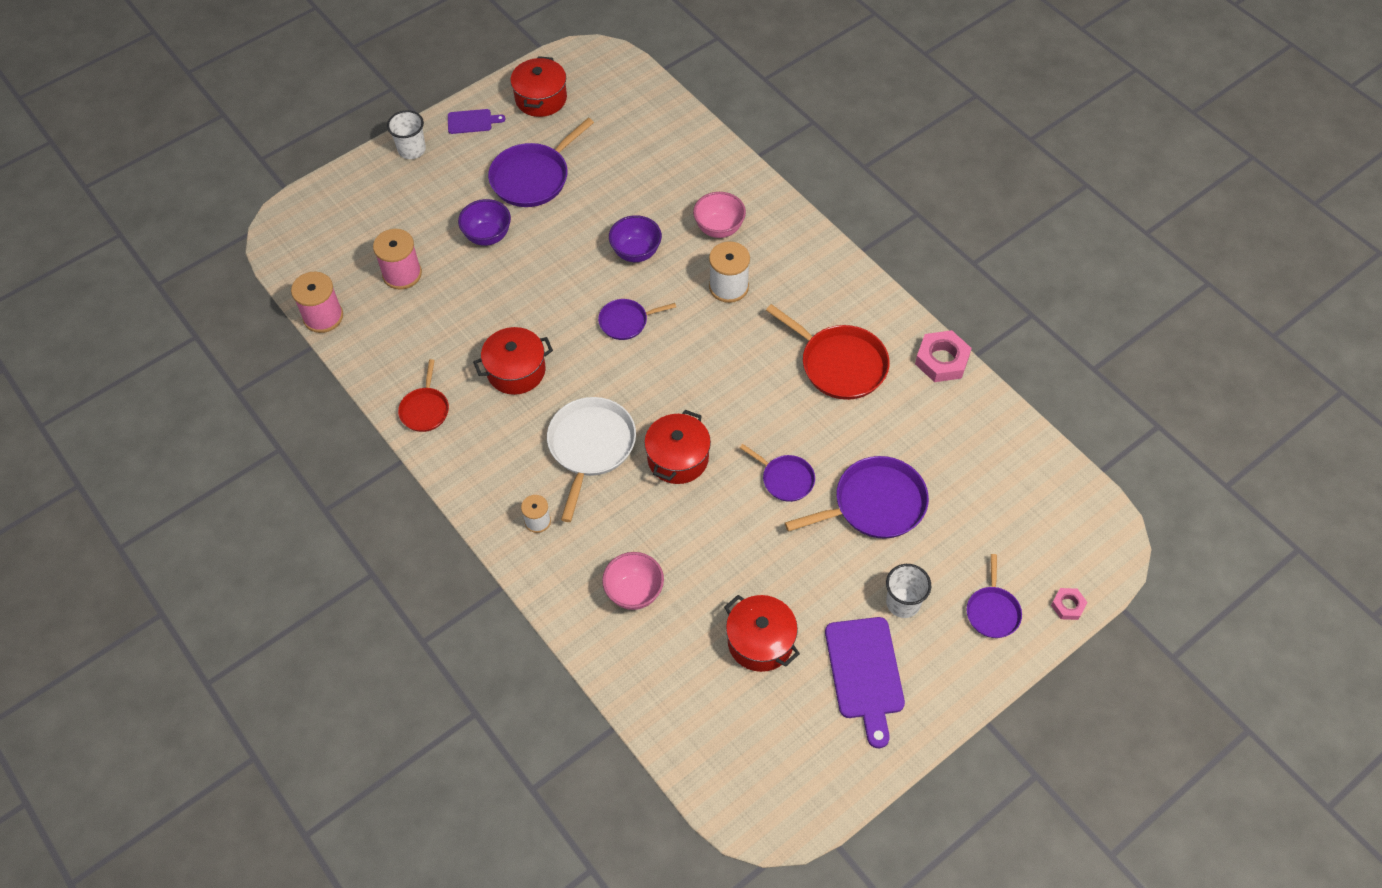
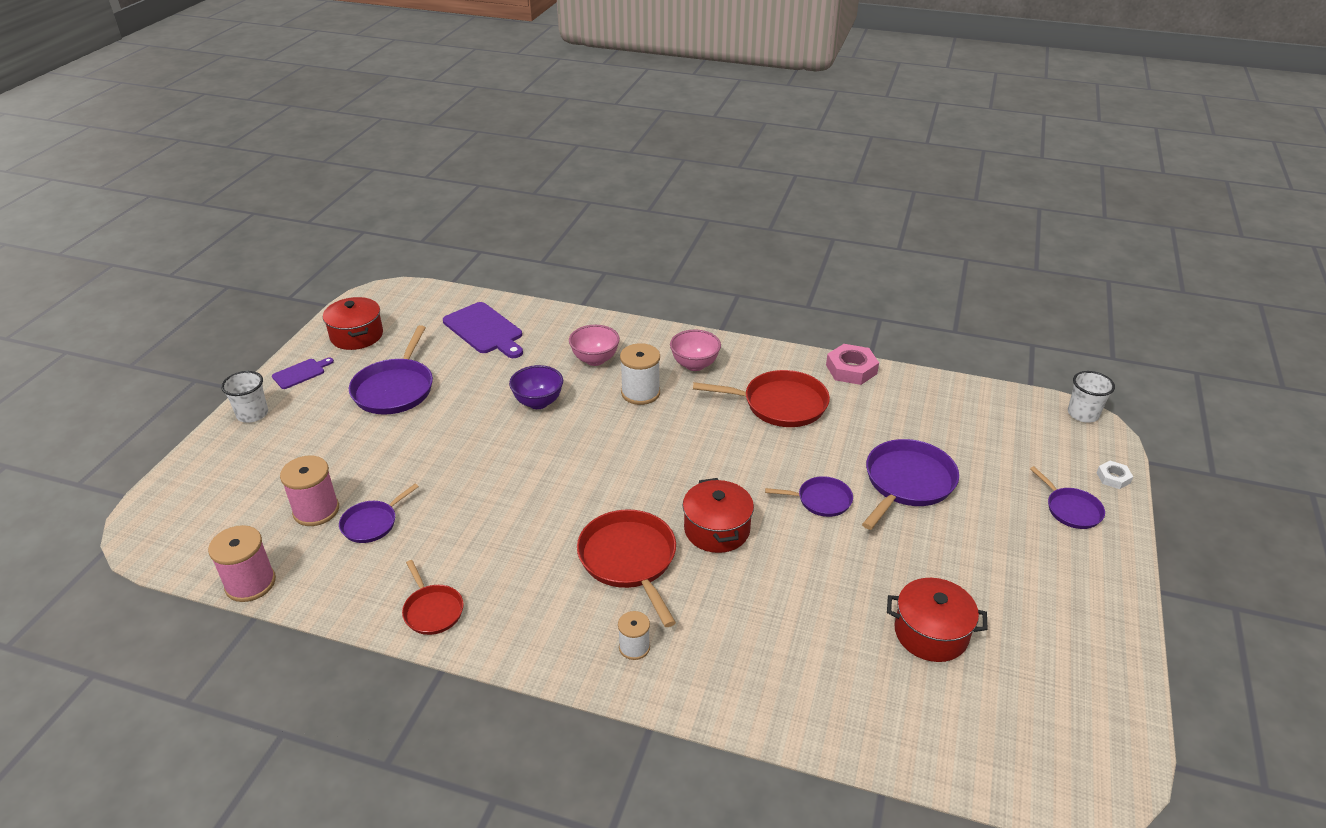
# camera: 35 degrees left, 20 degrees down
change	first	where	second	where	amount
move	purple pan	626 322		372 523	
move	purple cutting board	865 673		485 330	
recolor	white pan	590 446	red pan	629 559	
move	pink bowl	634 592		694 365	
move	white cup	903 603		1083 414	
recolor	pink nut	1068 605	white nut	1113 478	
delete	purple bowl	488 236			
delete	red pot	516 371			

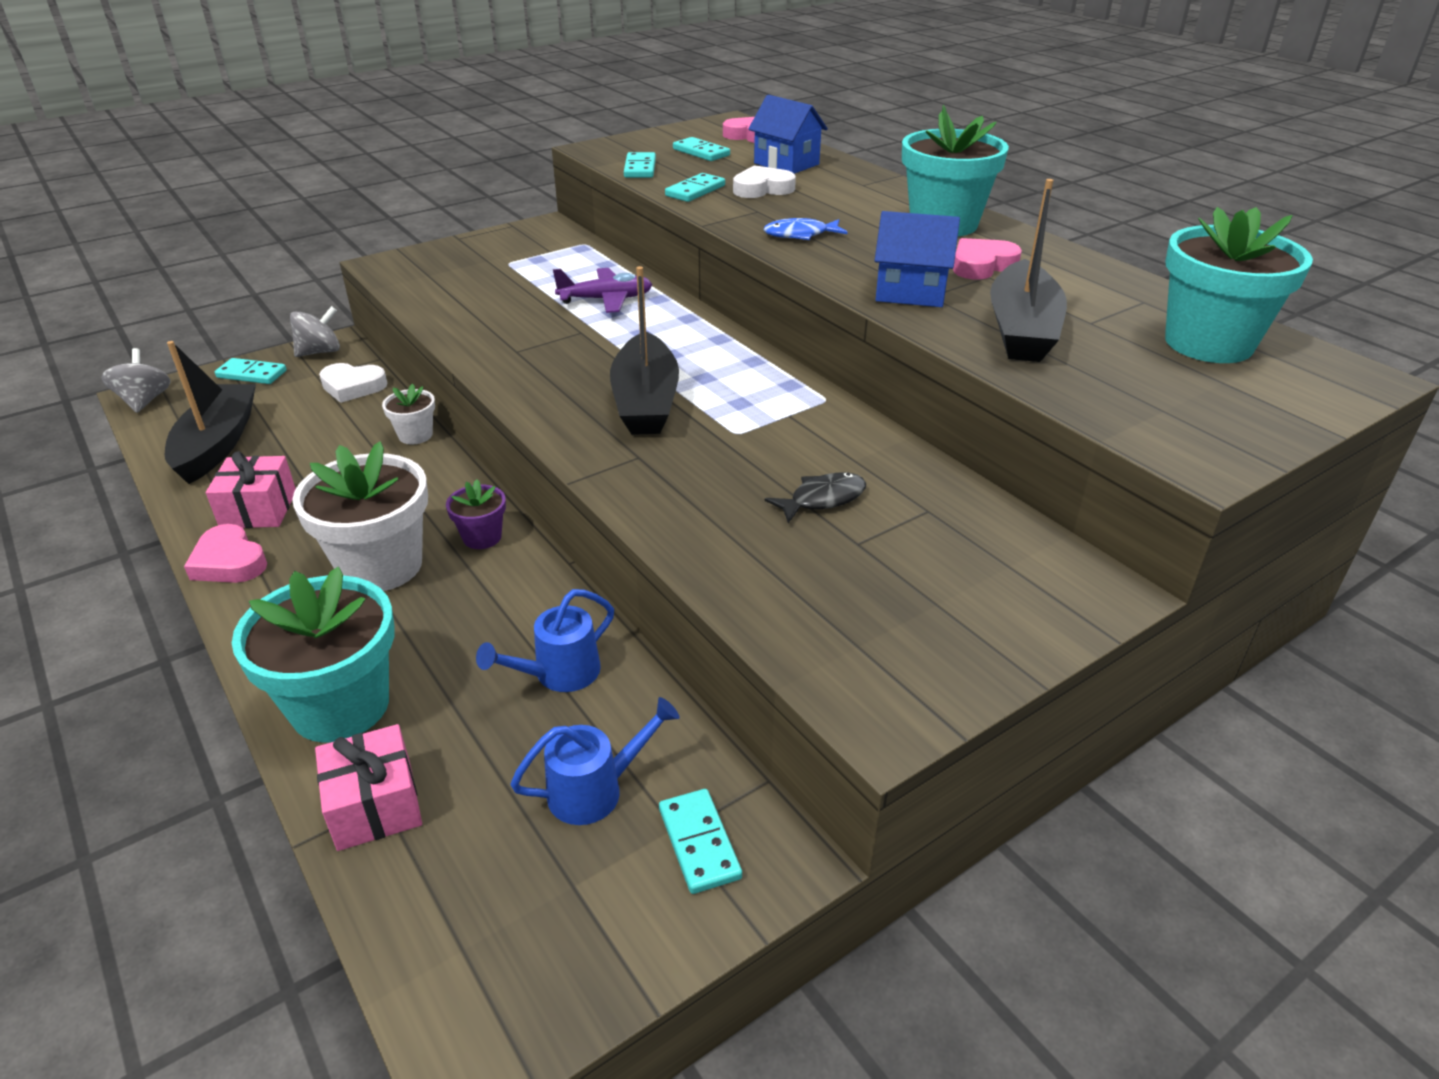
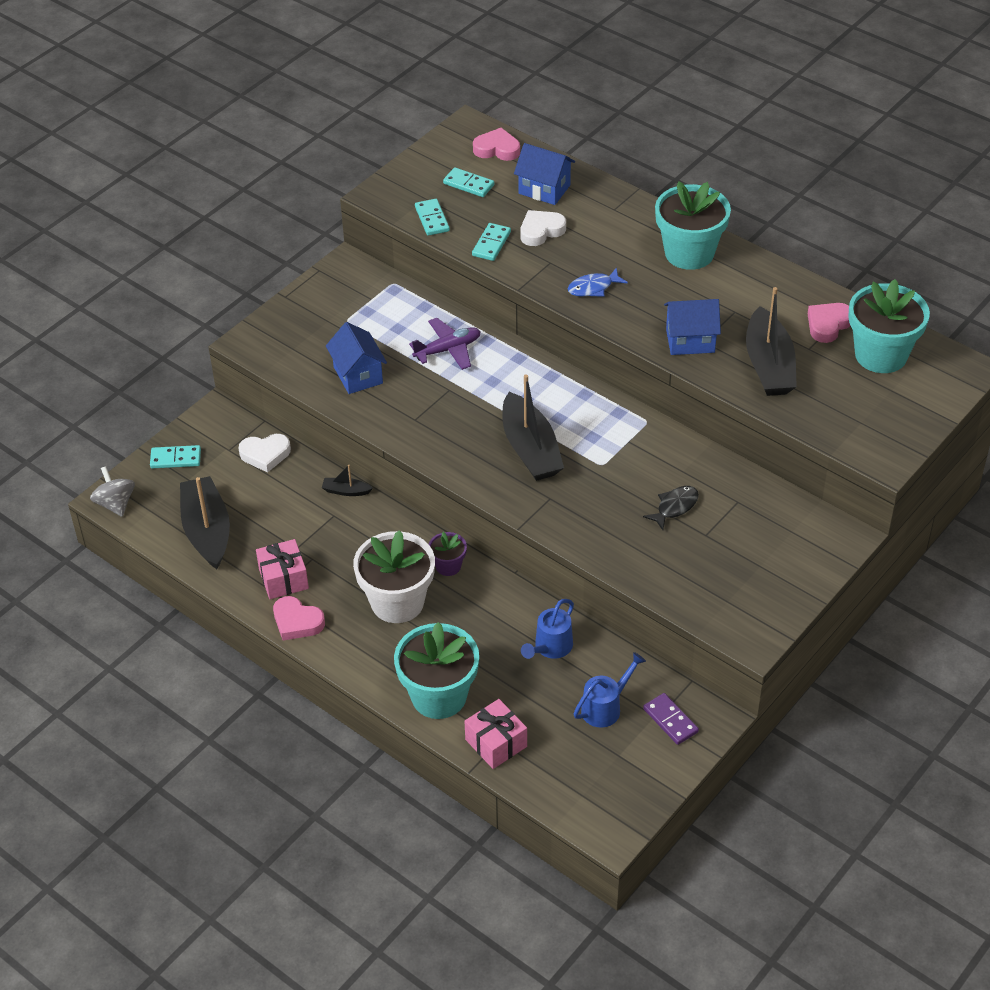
# camera: 15 degrees left, 10 degrees up
change	first	where	second	where	amount
replace	white flower pot	415 435	black boat	346 491	
insert			blue house	358 375	
recolor	turquoise domino	699 843	purple domino	670 720	
move	pink heart	982 265		828 325	
delete	grey spinning top	320 352			

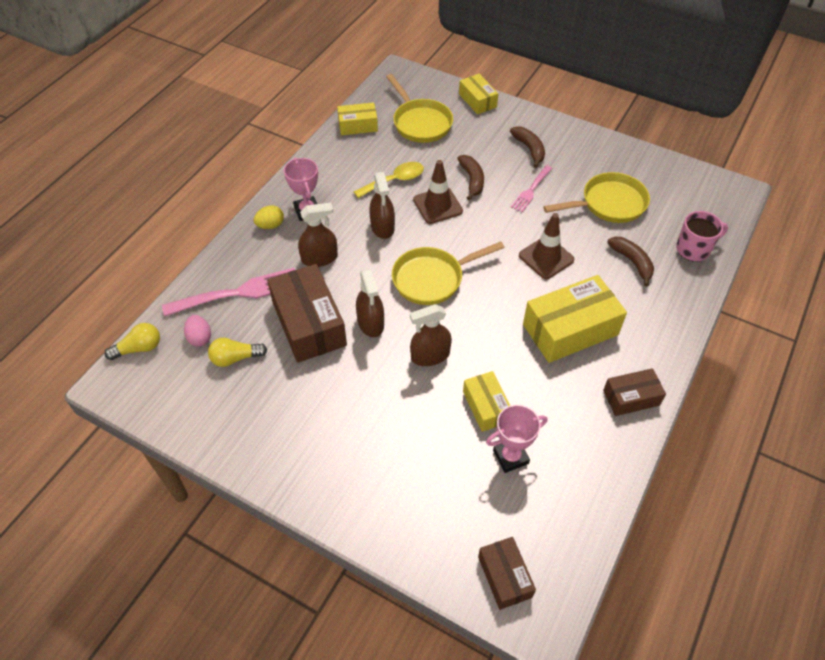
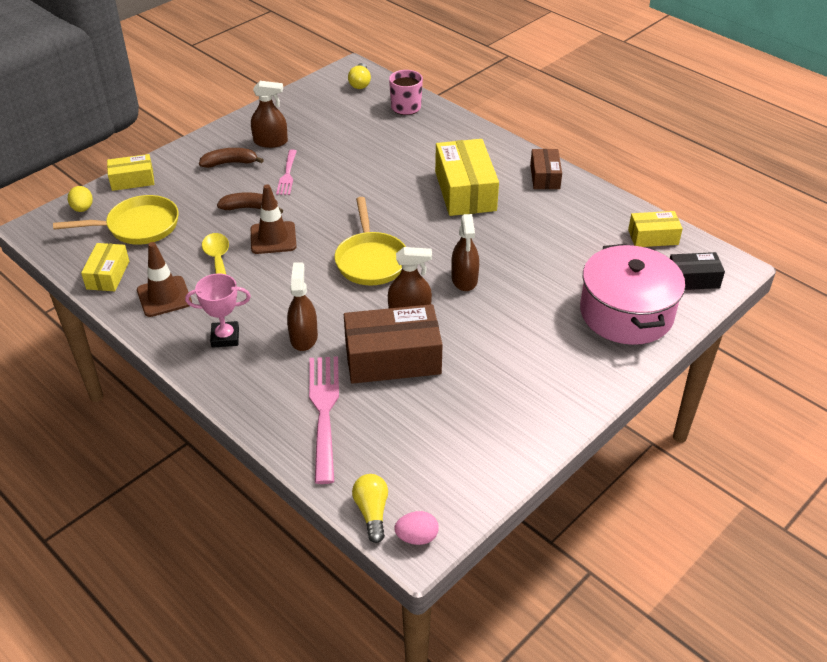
# camera: 75 degrees left, 10 degrees down
change	first	where	second	where	amount
move	yellow egg	270 225		83 209	
move	brown traffic cone	546 258		164 297	
move	brown spray bottle	382 227		270 142	
rotate	pink fork	531 190		287 175	45 degrees clockwise
move	yellow light bulb	235 358		360 83	
move	pink egg	200 338		417 537	
insert			pink pot	626 313	
move	yellow box	486 407		653 237	
recolor	brown box	504 577	black box	693 279	
delete	pink trophy	510 457			
delete	yellow pan	609 204			
delete	brown banana	632 262			

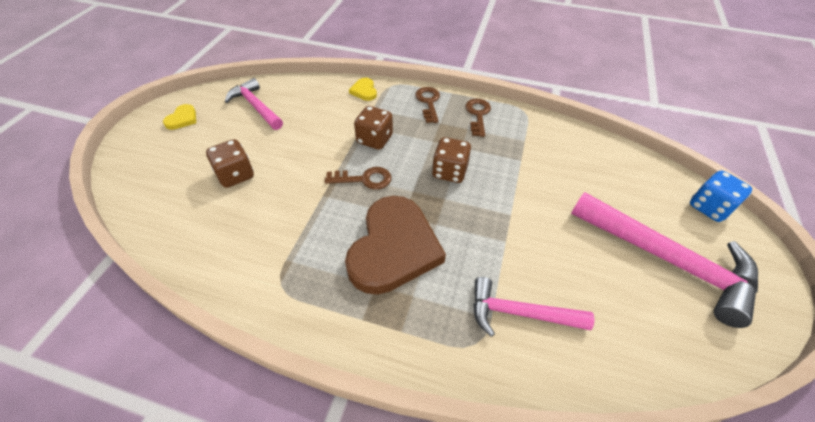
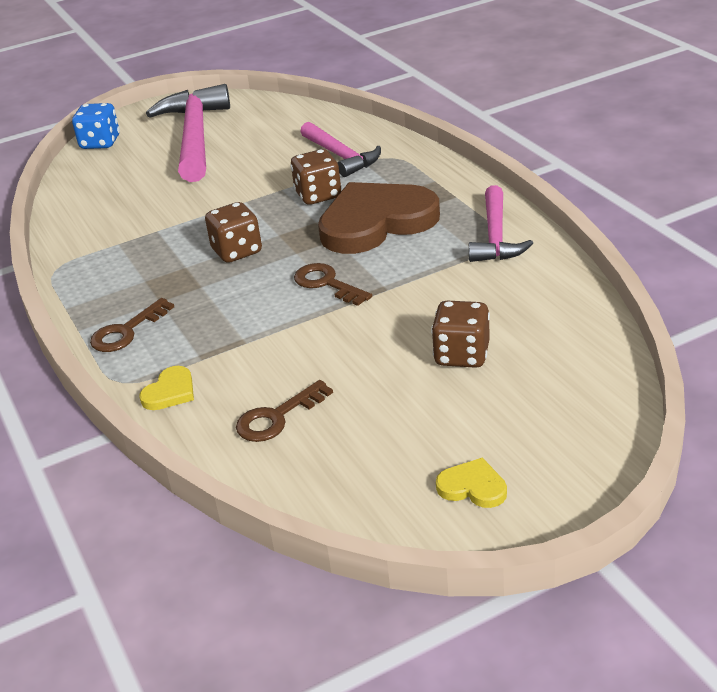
# camera: 130 degrees left, 15 degrees down
change	first	where	second	where	amount
move	brown key	478 115		277 417	
move	brown dice	374 139		318 195	
rotate	yellow heart	182 119		472 487	45 degrees clockwise
move	pink hammer	256 106		495 236	

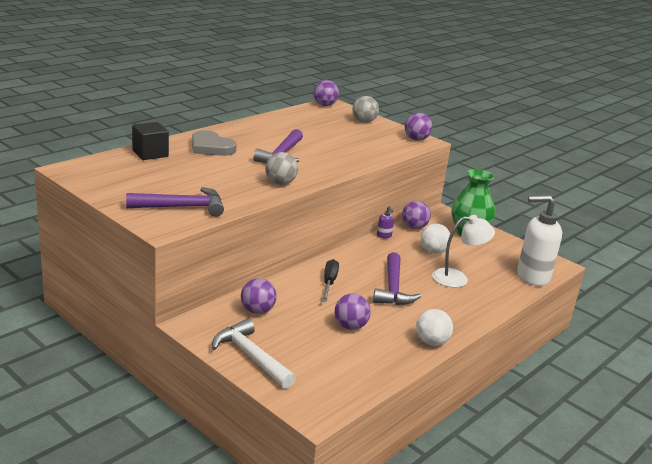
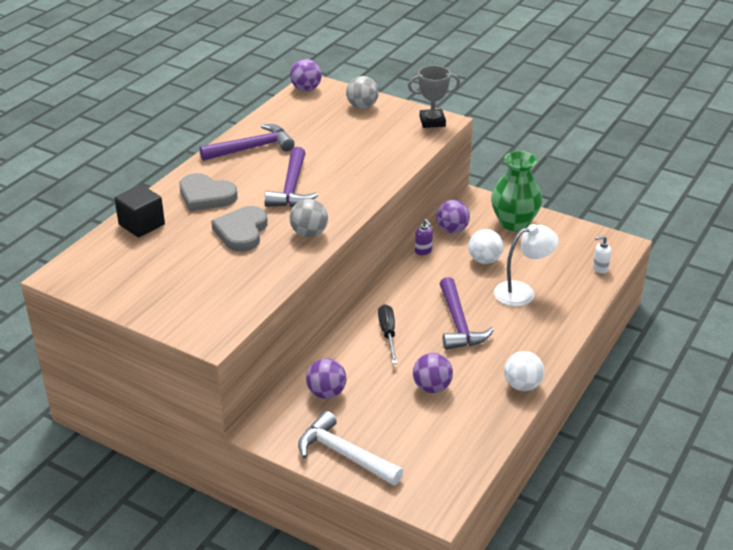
# camera: 10 degrees left, 10 degrees up
change	first	where	second	where	amount
move	purple hammer	182 207		252 148	
insert			grey heart	242 232	
replace	purple ball	416 139	grey trophy	432 121	
resize	white soap dispenser	532 276		600 268	x0.40

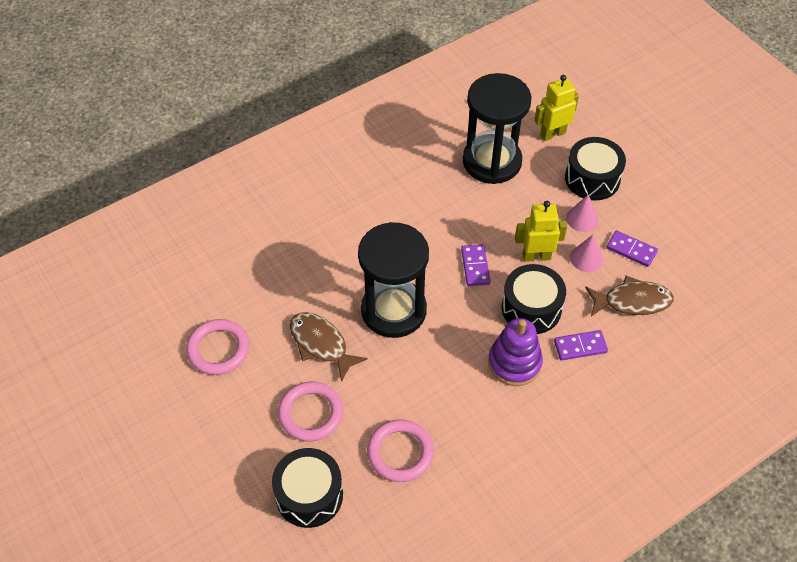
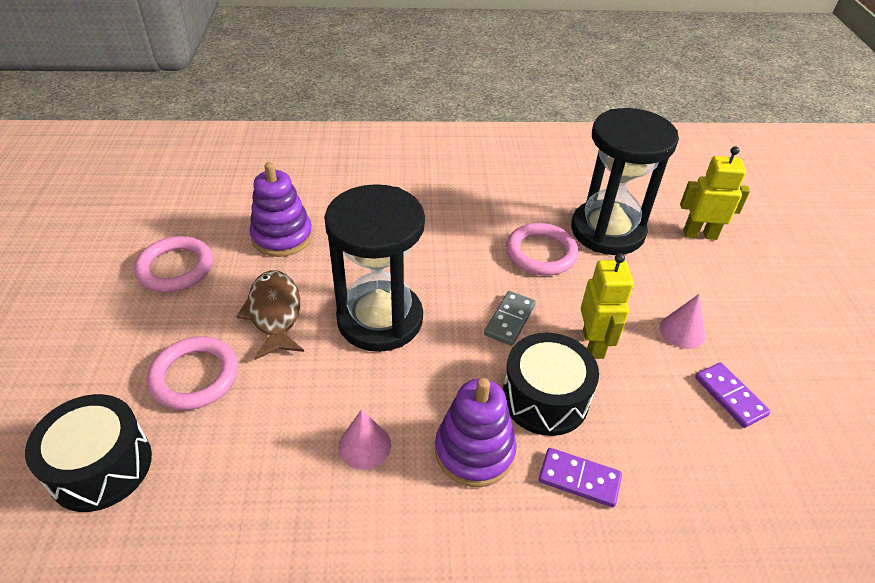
# camera: 30 degrees right, 10 degrees down
change	first	where	second	where	amount
insert			purple stacking toy	282 237	
move	pink cone	586 258		364 445	
recolor	purple domino	475 266	grey domino	509 320	
move	pink ring	400 452		541 253	
rotate	yellow robot	536 256		593 344	60 degrees clockwise
delete	black drum	592 179			
delete	brown fish	632 301			

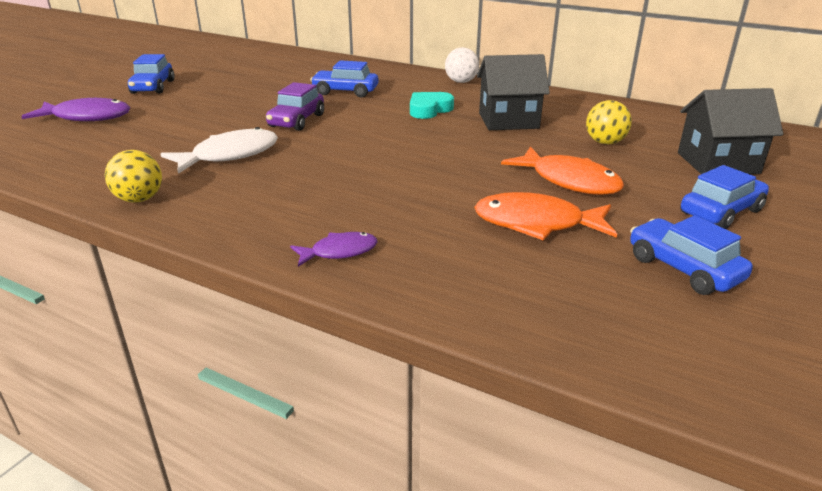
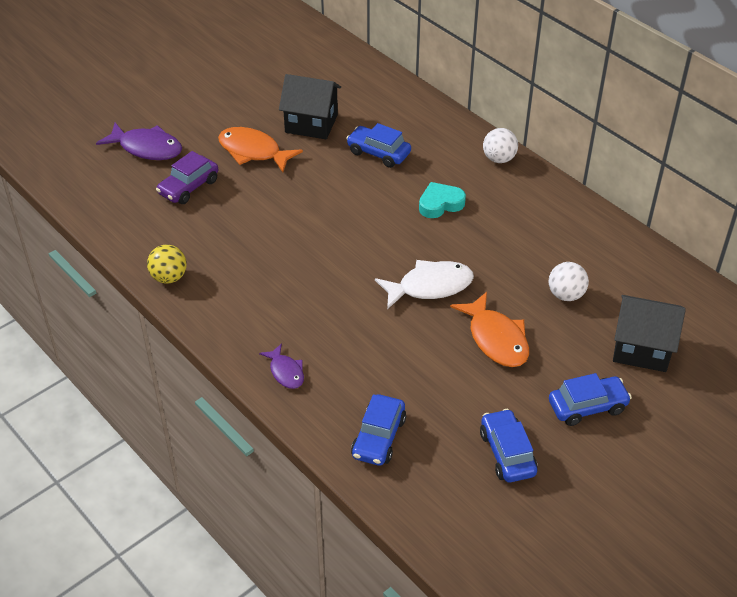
# camera: 20 degrees right, 15 degrees up
change	first	where	second	where	amount
move	purple car	297 121		189 187	
move	orange fish	536 223		253 151	
rotate	purple fish	339 252		286 372	60 degrees clockwise
move	black house	508 121		311 124	
move	blue car	153 87		379 437	
move	white fish	229 155		430 286	
recolor	yellow ball	605 142	white ball	566 295	

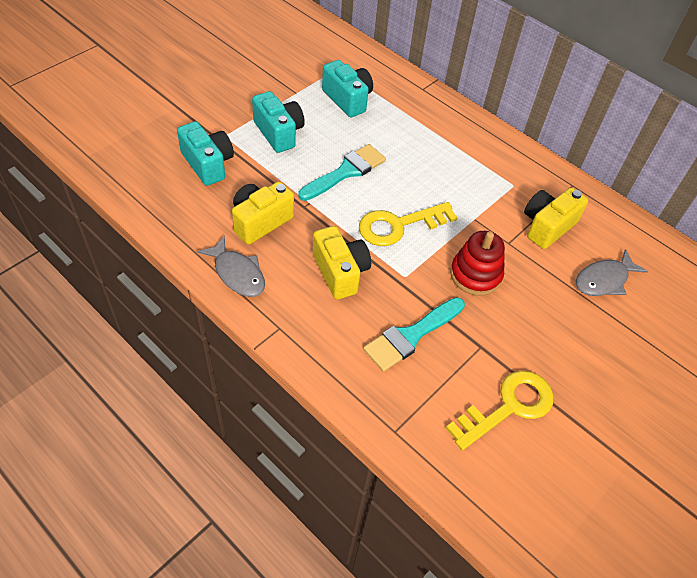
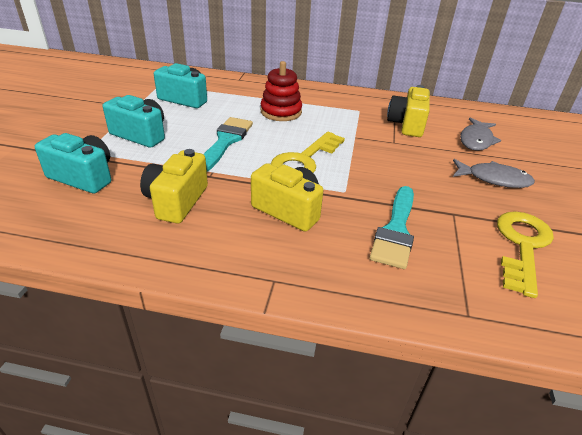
# camera: 30 degrees left, 15 degrees down
change	first	where	second	where	amount
move	red stacking toy	475 275		281 112	
move	grey fish	237 274		494 179	

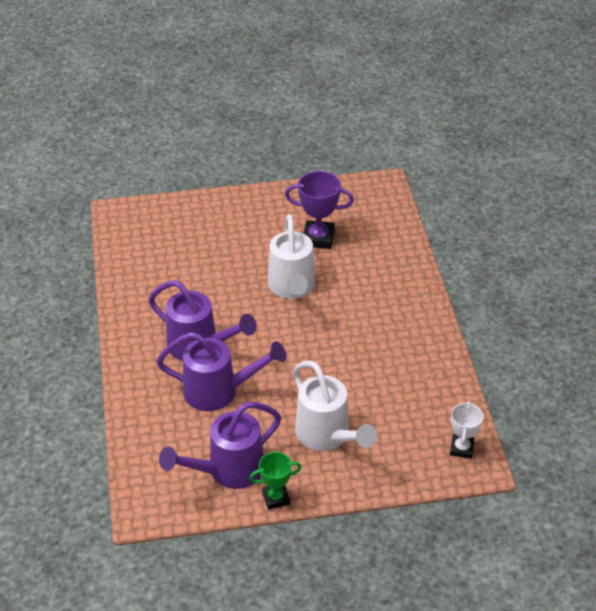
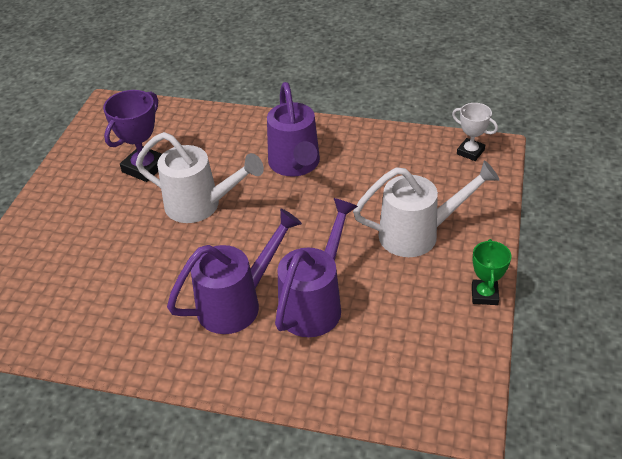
# camera: 65 degrees left, 0 degrees up
change	first	where	second	where	amount
move	purple watering can	229 470		295 165	

